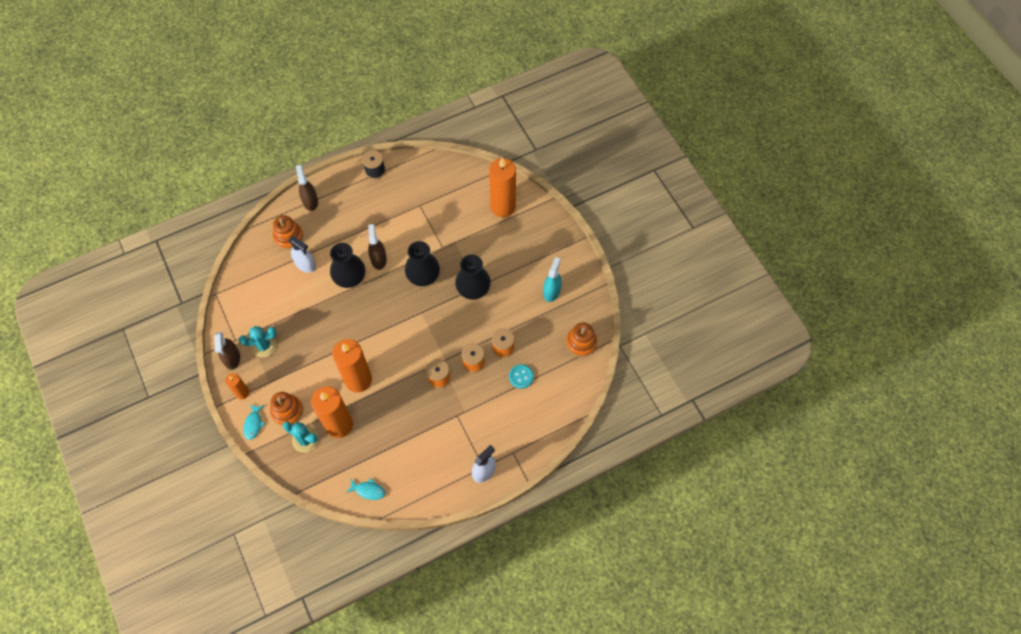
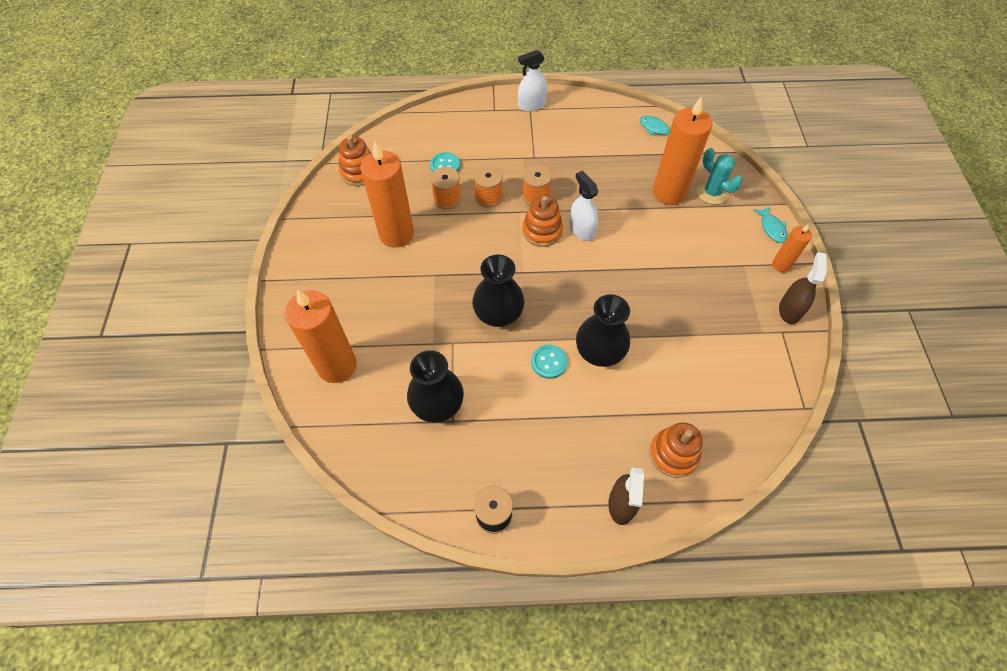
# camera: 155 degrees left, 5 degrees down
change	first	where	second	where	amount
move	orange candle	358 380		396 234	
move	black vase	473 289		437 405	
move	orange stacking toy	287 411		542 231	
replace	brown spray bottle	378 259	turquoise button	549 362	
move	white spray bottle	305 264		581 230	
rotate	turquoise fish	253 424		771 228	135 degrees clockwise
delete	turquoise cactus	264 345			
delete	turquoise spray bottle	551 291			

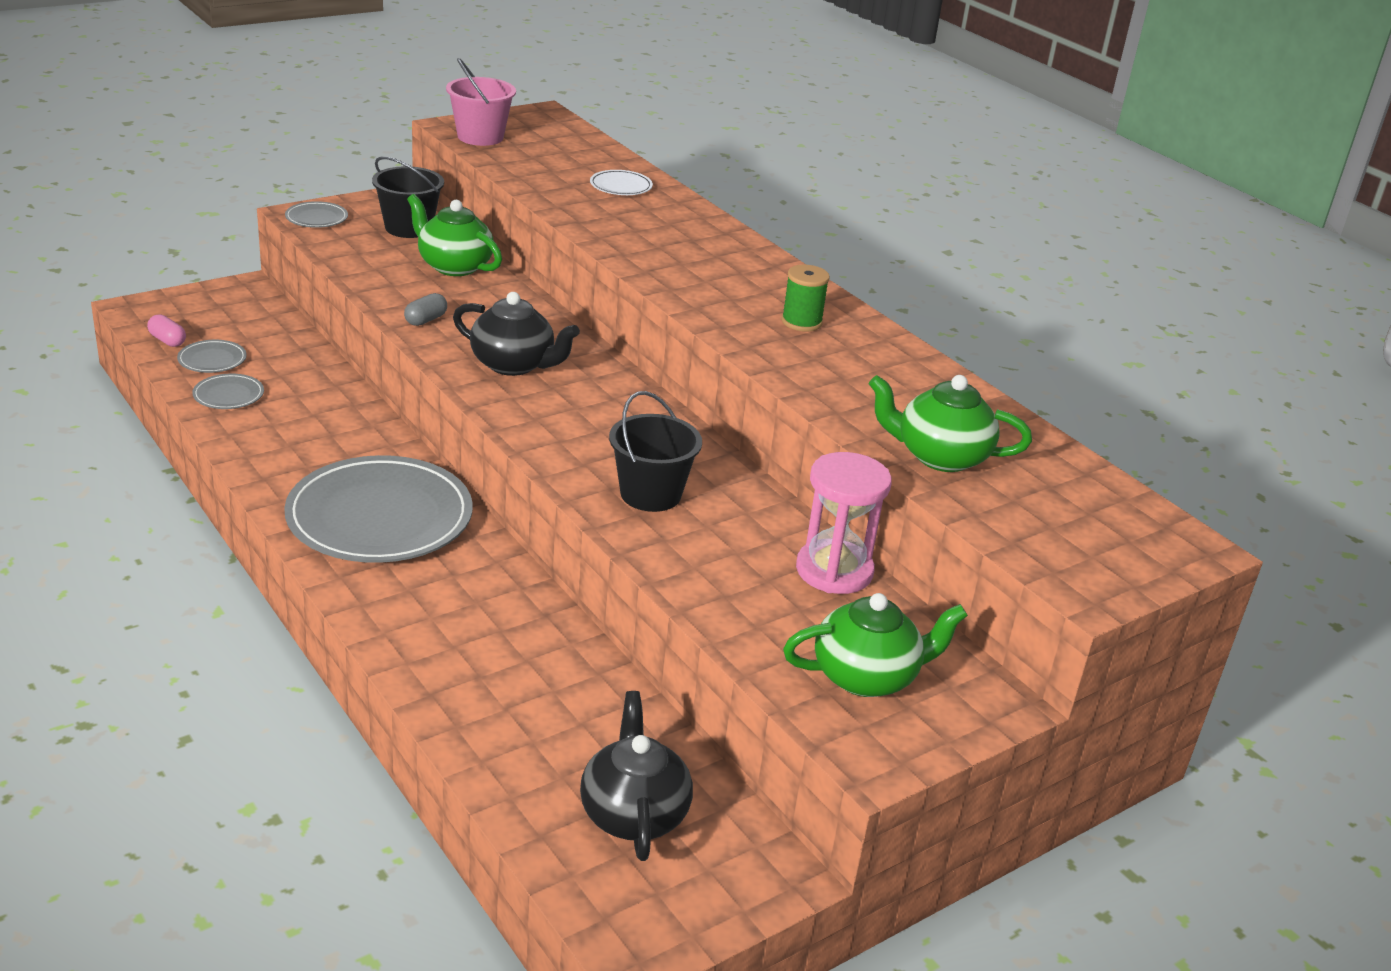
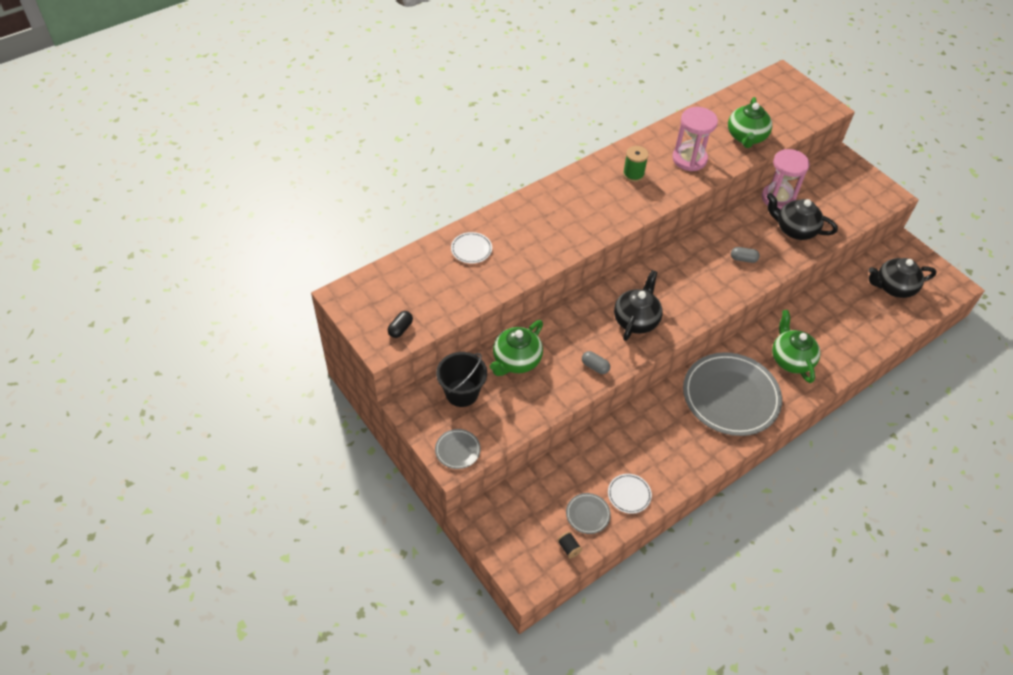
# camera: 90 degrees left, 20 degrees up
change	first	where	second	where	amount
replace	pink bucket	480 137	black capsule	400 329	
replace	pink capsule	167 340	black spool	569 548	
recolor	grey plate	228 395	white plate	629 494	
insert			pink hourglass	689 159	
replace	black bucket	650 494	grey capsule	743 259	
insert			black teapot	795 230	
move	green teapot	867 676		791 359	

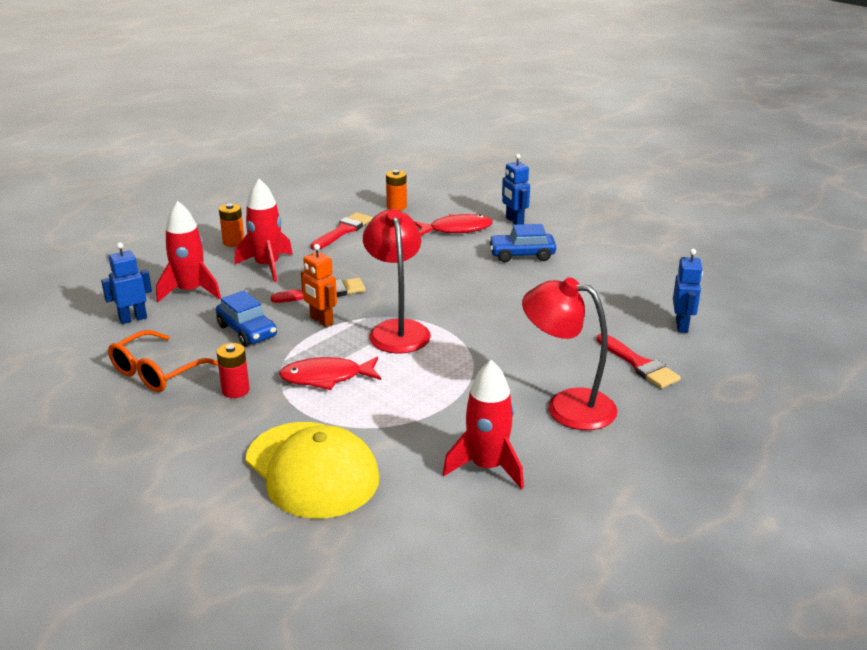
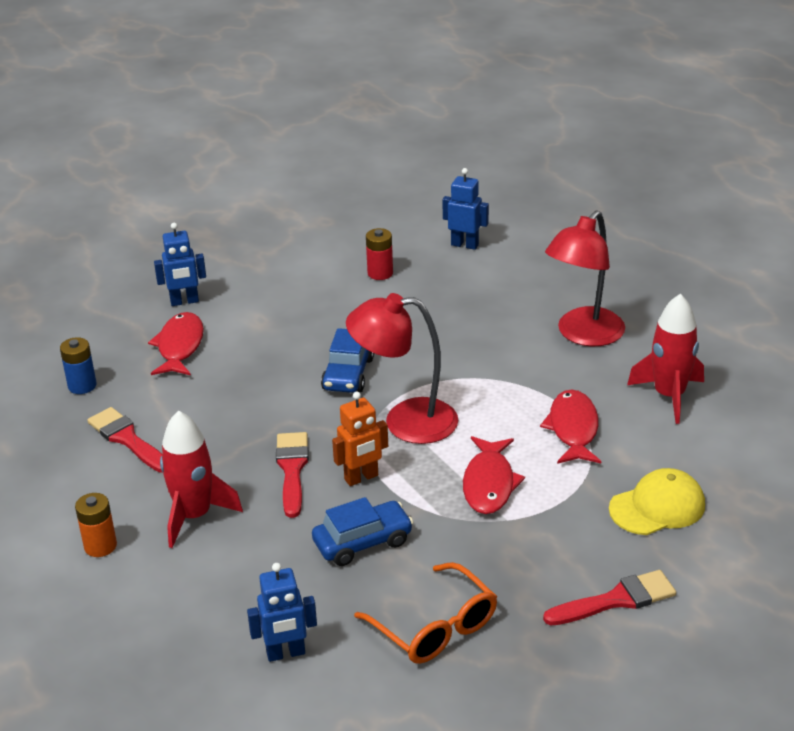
# camera: 75 degrees left, 5 degrees up
change	first	where	second	where	amount
recolor	orange battery	396 206	blue battery	82 386	
rotate	blue robot	133 319		286 653	90 degrees counterclockwise
move	blue car	521 255		348 374	
move	red battery	235 390		380 273	
insert			red fish	573 429	
move	red brush	639 364		616 600	
resize	yellow cap	312 470		657 507	x0.62
delete	red rocket	190 291			

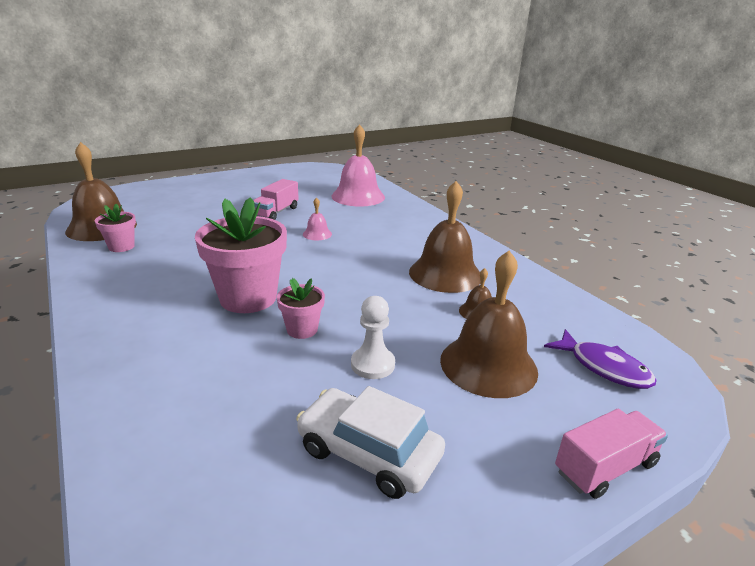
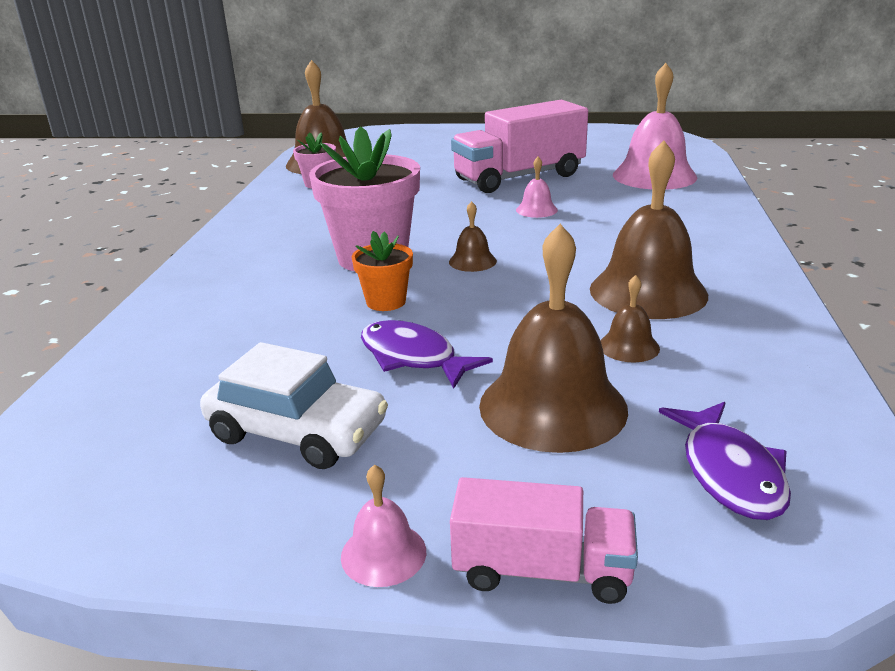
# camera: 40 degrees right, 0 degrees up
change	first	where	second	where	amount
rotate	white car	368 453		297 431	135 degrees clockwise
insert			pink bell	383 553	
recolor	pink flower pot	302 329	orange flower pot	386 302	
replace	white pawn	372 364	purple fish	413 357	
insert			brown bell	472 261	
resize	pink truck	276 212		519 177	x1.77

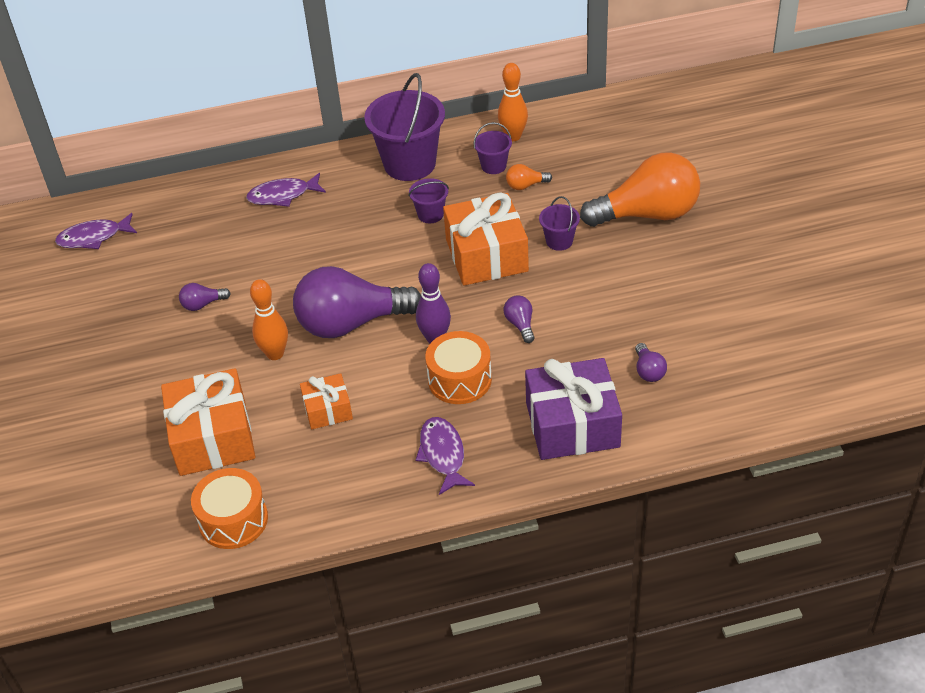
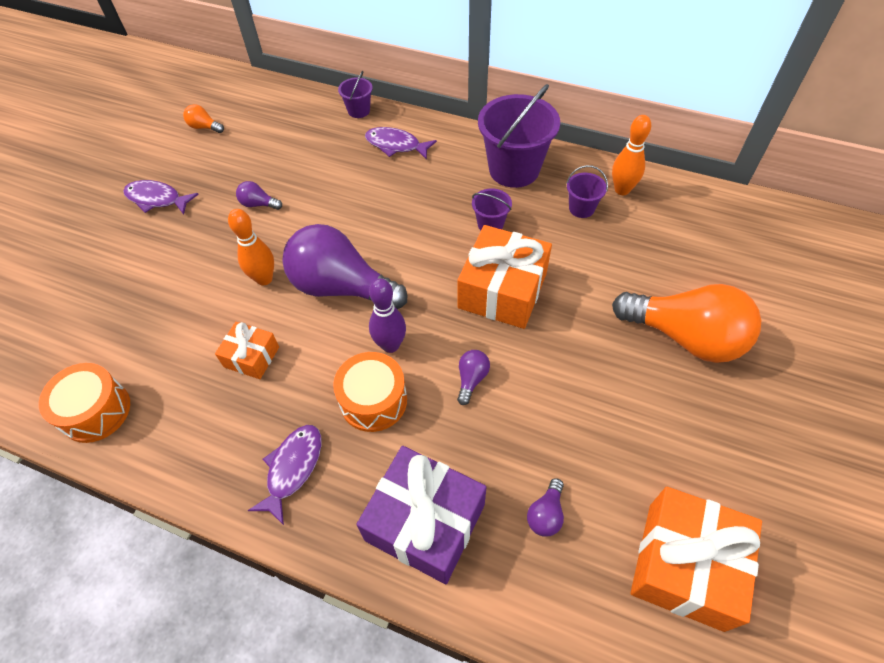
# camera: 35 degrees right, 10 degrees up
change	first	where	second	where	amount
move	purple fish	93 237		157 199	
move	orange light bulb	525 185		204 127	
move	purple bucket	559 241		359 111	
move	orange gift	213 437		685 565	

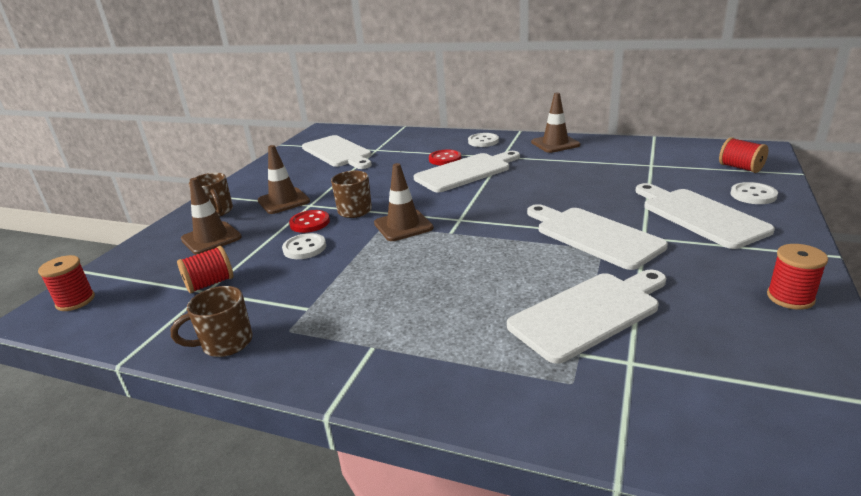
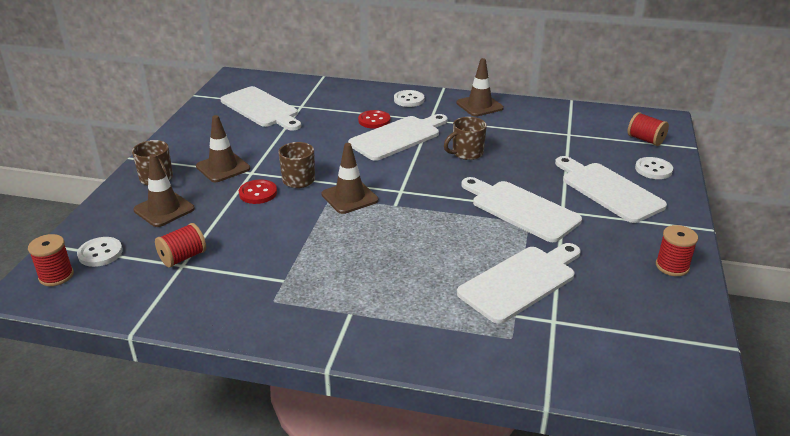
# camera: 10 degrees left, 5 degrees up
change	first	where	second	where	amount
move	white button	304 248		100 253	
move	brown mug	225 343		466 153	

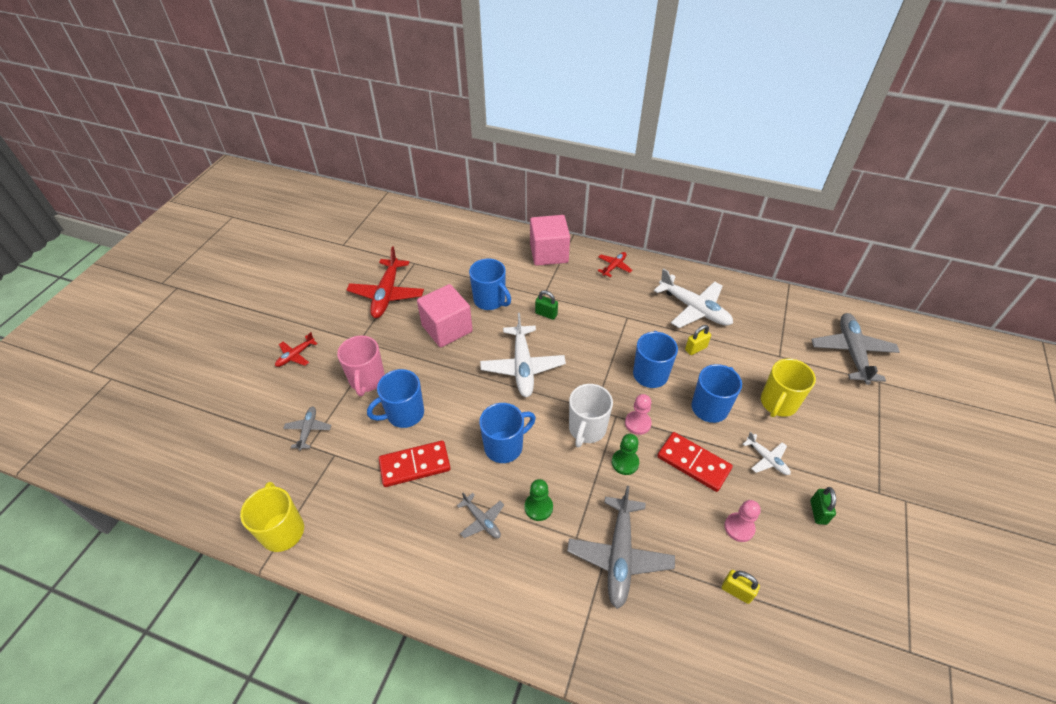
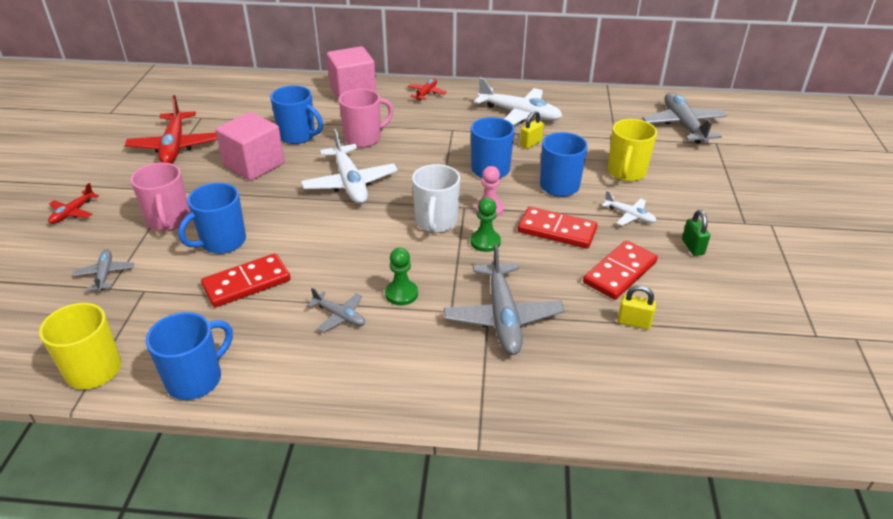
# camera: 15 degrees left, 10 degrees down
change	first	where	second	where	amount
move	blue mug	505 446		196 379	
replace	green padlock	546 314	pink mug	364 138	
replace	pink pawn	739 528	red domino	619 272	

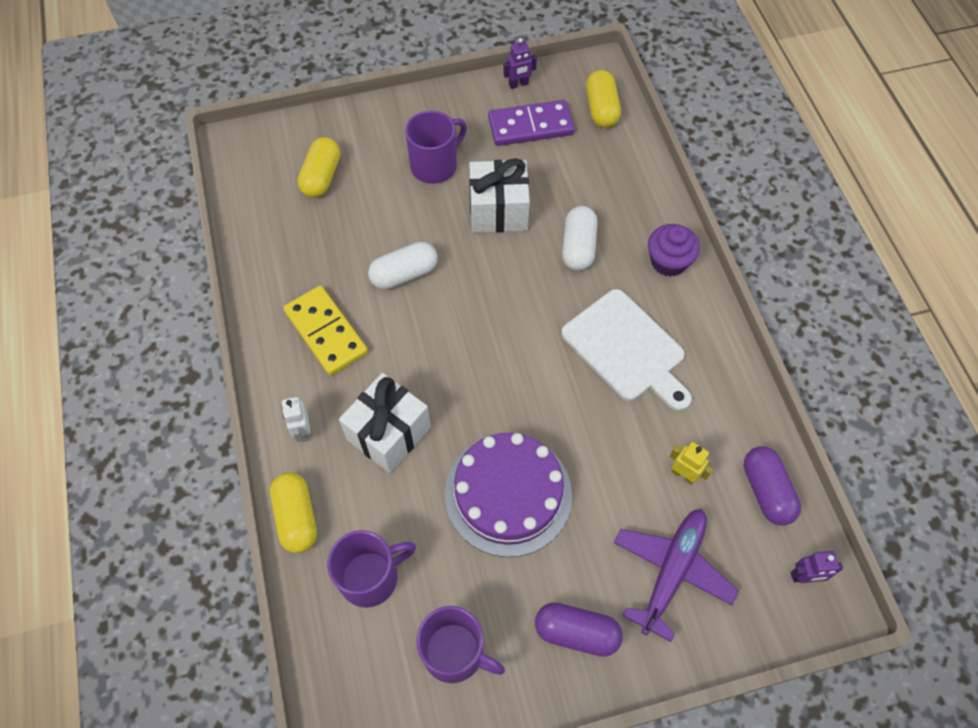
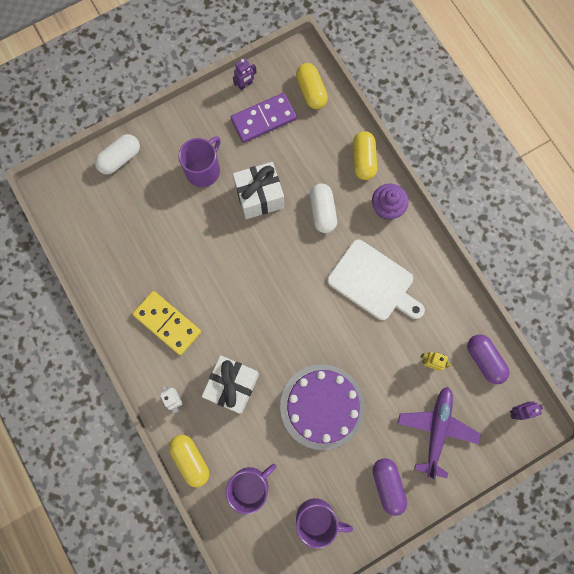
# camera: 15 degrees left, 15 degrees up
change	first	where	second	where	amount
move	white capsule	404 274		120 159	
move	yellow capsule	322 177		363 160	
rotate	purple capsule	576 632		387 485	75 degrees clockwise

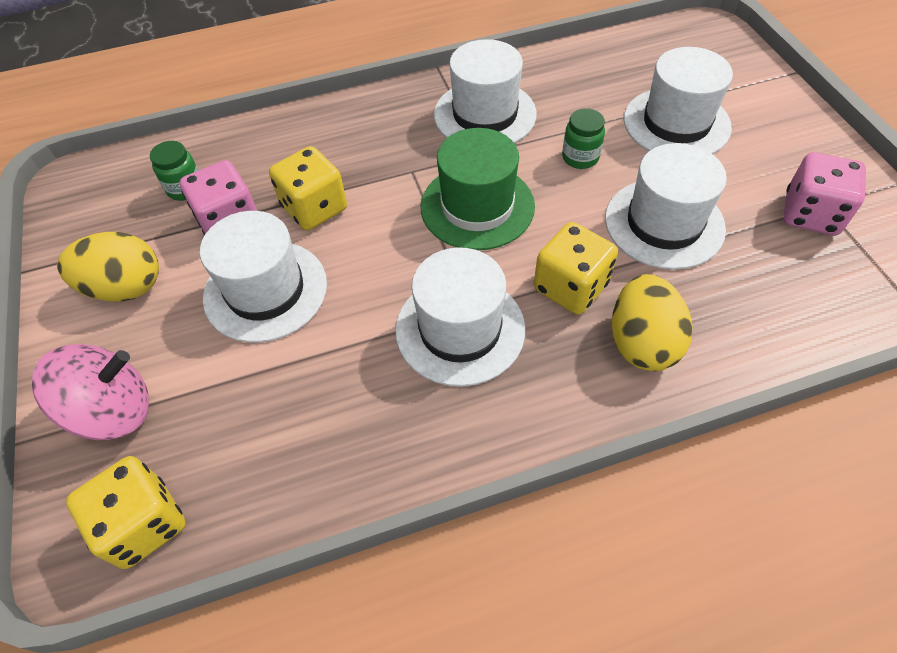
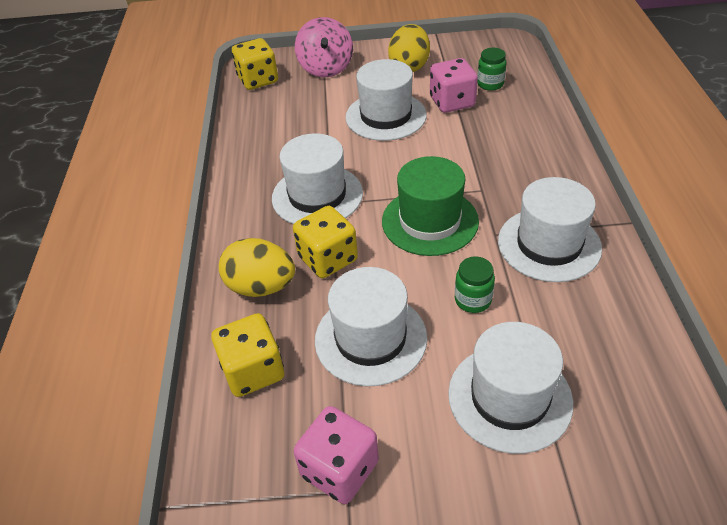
# camera: 105 degrees right, 10 degrees down
change	first	where	second	where	amount
move	yellow dice	314 208		253 371	

